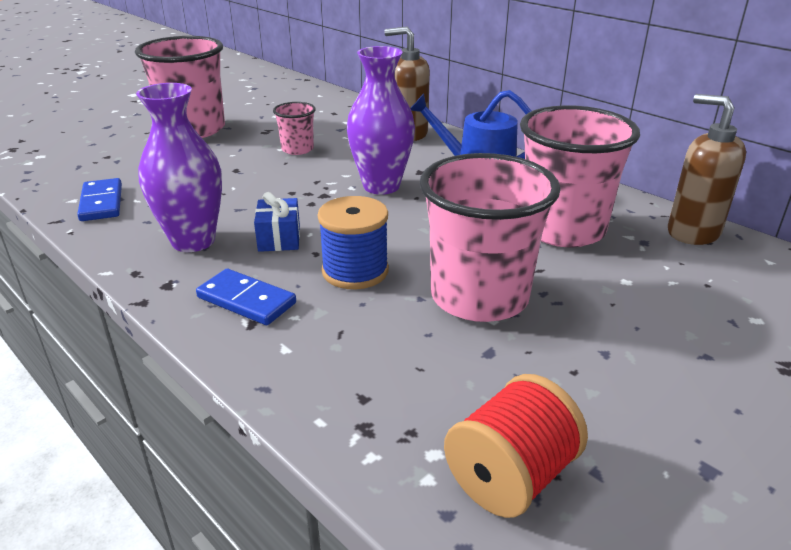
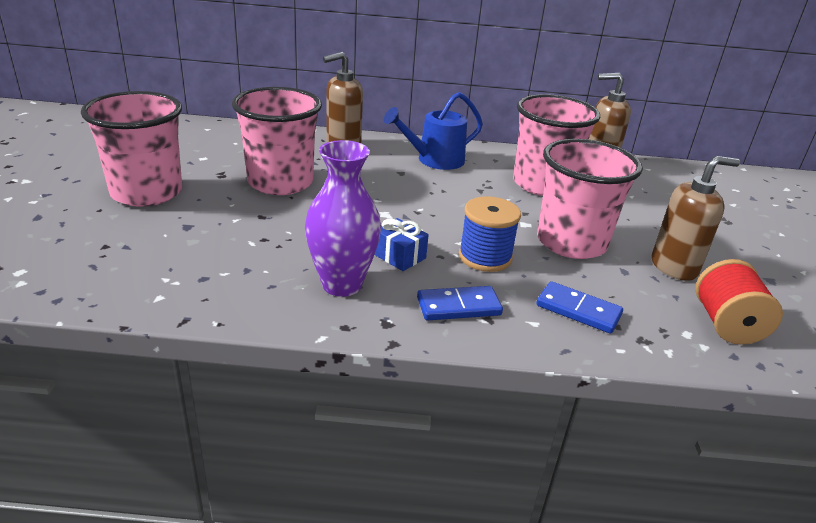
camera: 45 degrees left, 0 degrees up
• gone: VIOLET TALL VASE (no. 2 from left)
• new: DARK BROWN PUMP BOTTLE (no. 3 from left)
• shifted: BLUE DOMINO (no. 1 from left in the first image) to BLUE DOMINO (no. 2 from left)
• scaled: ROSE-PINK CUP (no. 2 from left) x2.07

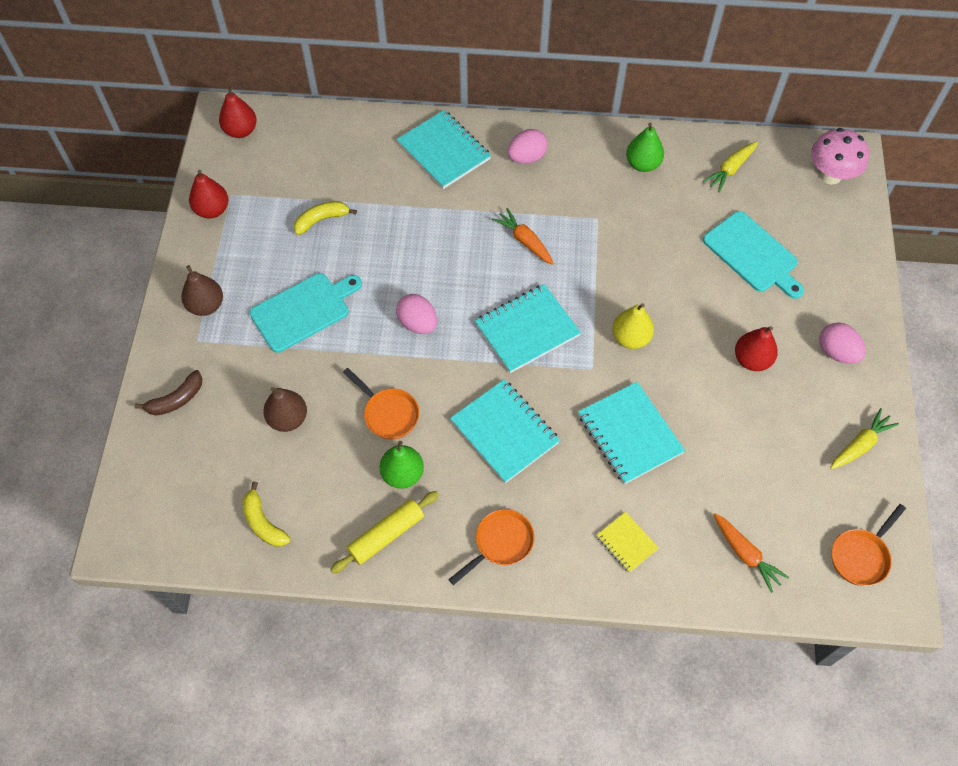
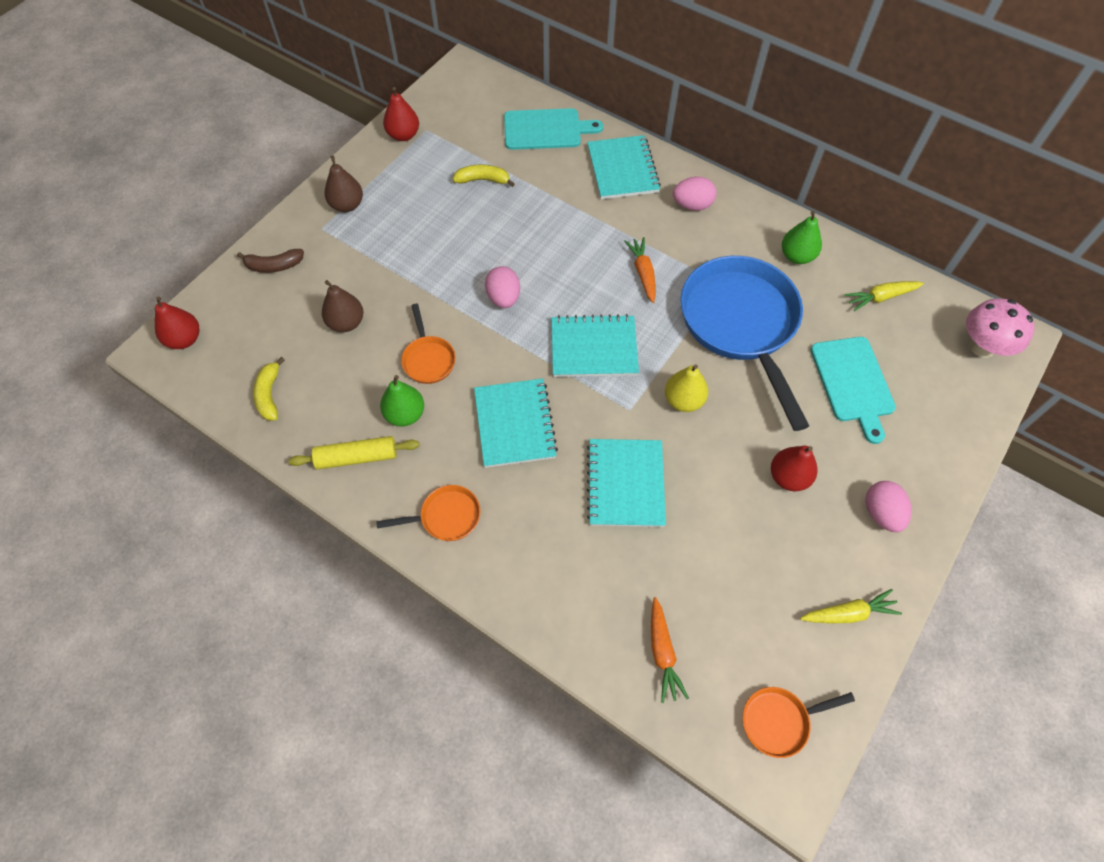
camera: 30 degrees right, 0 degrees up
• gone: BRIGHT YELLOW EXERCISE BOOK
• new: BLUE FRYING PAN
• shifted: SCARLET PEAR (no. 2 from left in the first image) to SCARLET PEAR (no. 1 from left)
• shifted: AQUA CUTTING BOARD (no. 1 from left)

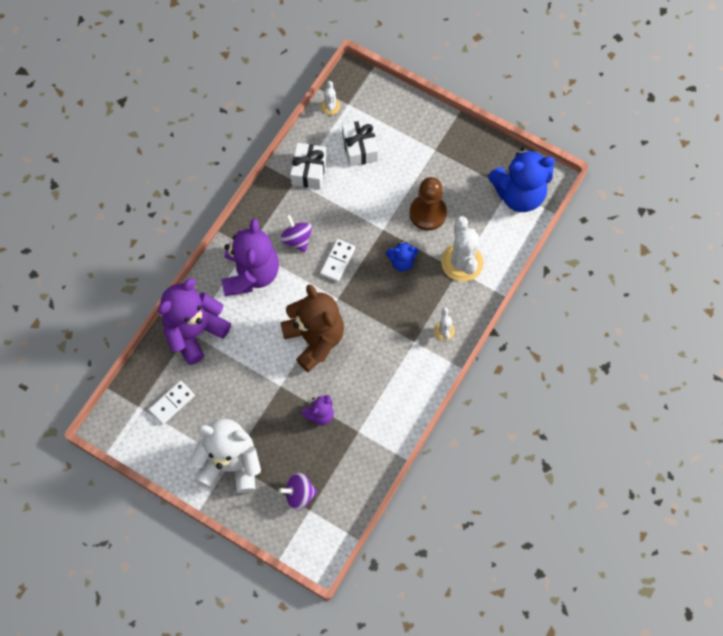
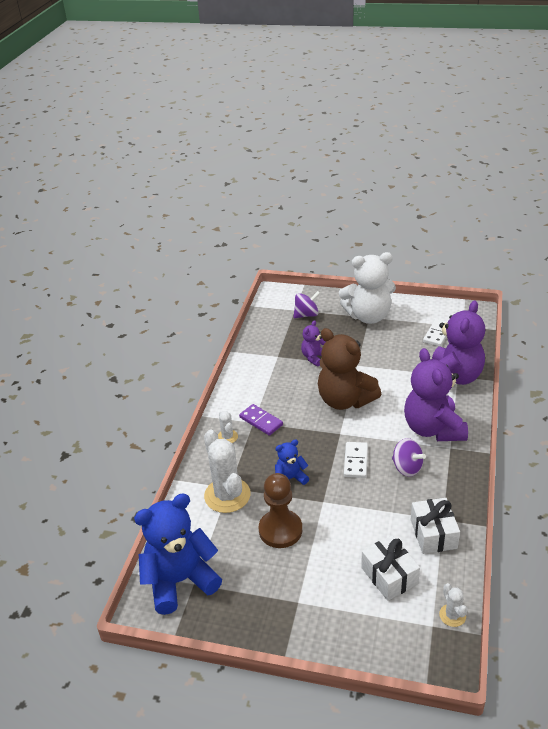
camera: 165 degrees right, 30 degrees down
• new: VIOLET DOMINO

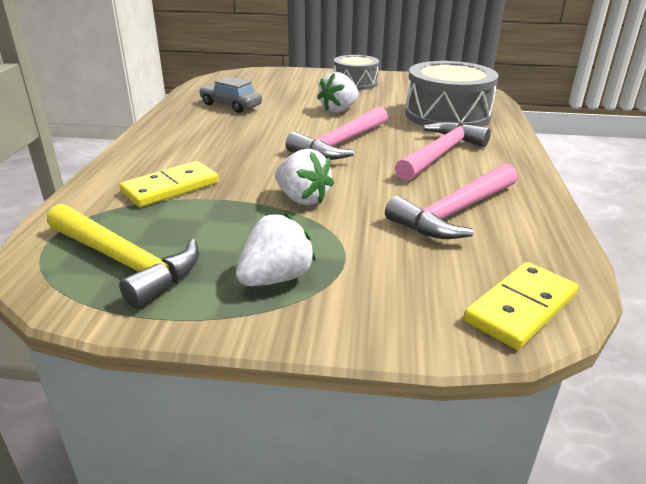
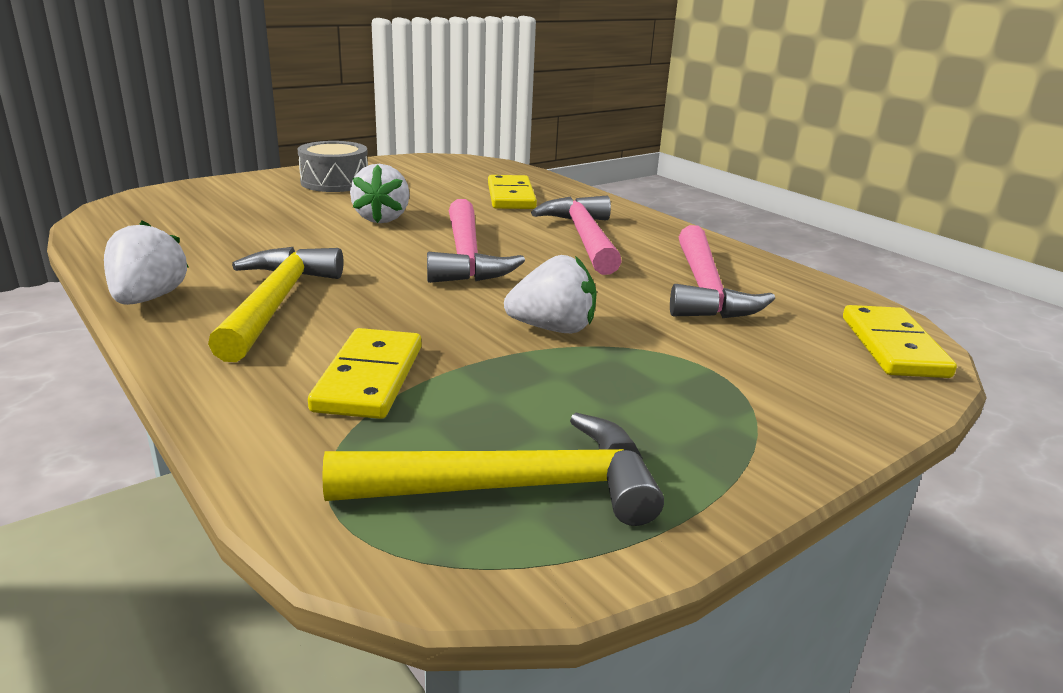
camera: 45 degrees left, 5 degrees down
• gone: GREY CAR
• new: BRIGHT YELLOW HAMMER (no. 1 from left)
• shifted: PURE WHITE TOY STRAWBERRY (no. 1 from left)
• swapped: GREY DRUM (no. 2 from left) to BRIGHT YELLOW DOMINO (no. 2 from left)

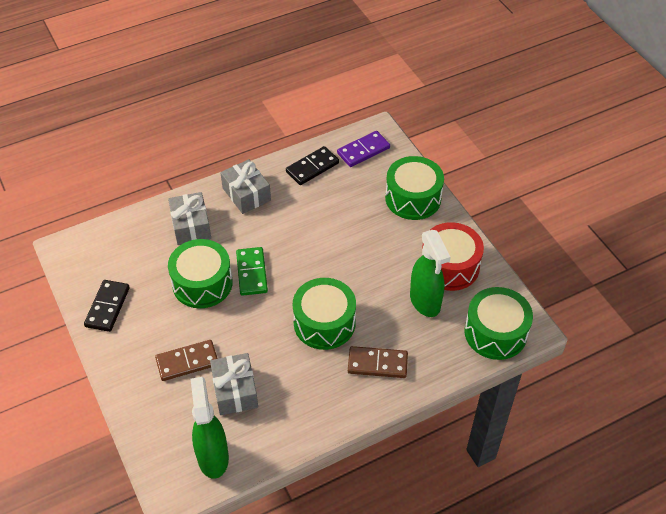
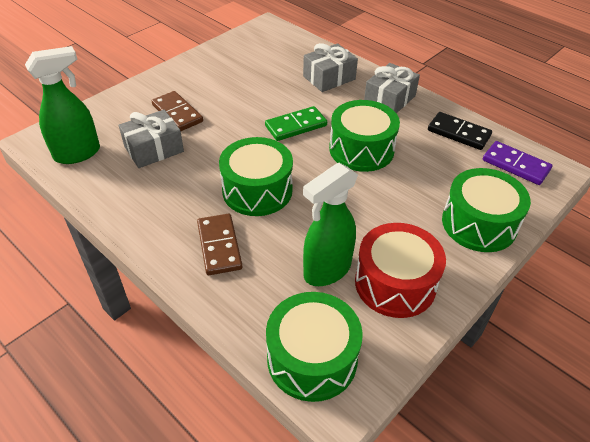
camera: 70 degrees right, 5 degrees down
• gone: BLACK DOMINO (no. 1 from left)
• shifted: EMERALD DRUM (no. 1 from left in the first image) to EMERALD DRUM (no. 3 from left)

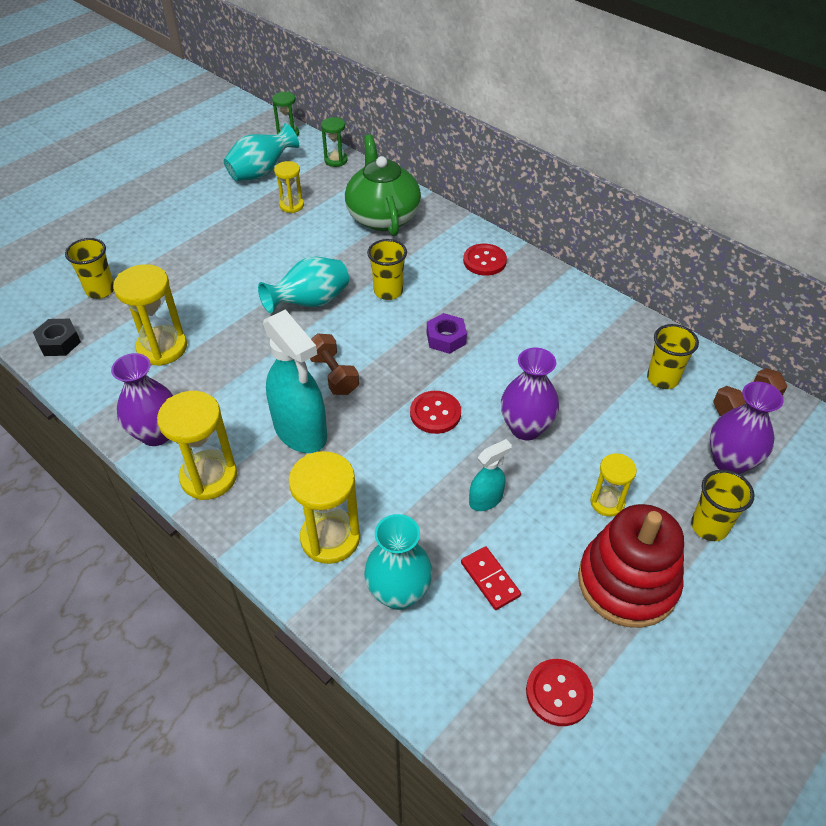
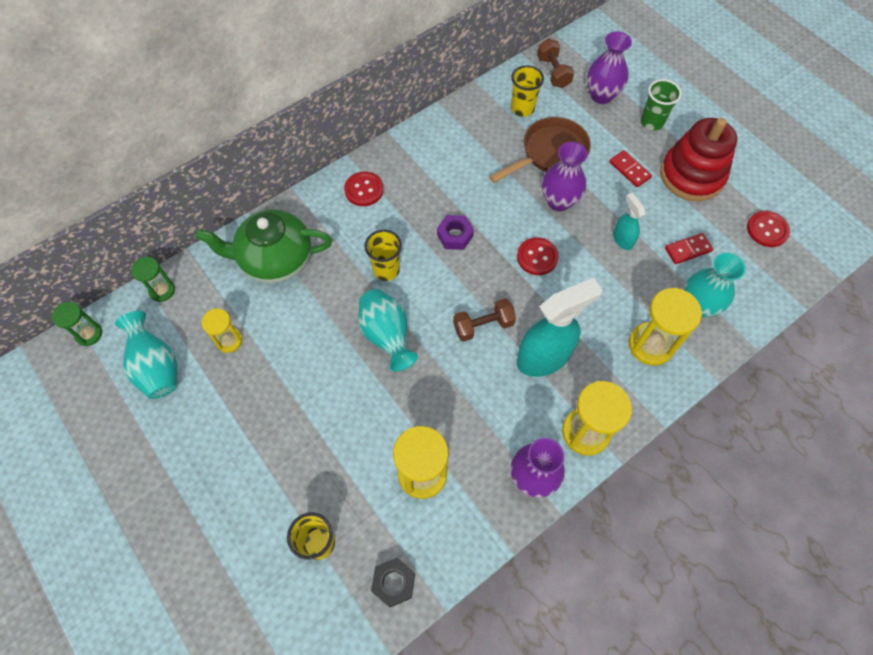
camera: 80 degrees left, 15 degrees up
• new: DARK BROWN FRYING PAN
• swapped: BRIGHT YELLOW HOURGLASS (no. 5 from left) to SCARLET DOMINO (no. 1 from left)
• repainted: BRIGHT YELLOW CUP (no. 4 from left) to EMERALD CUP

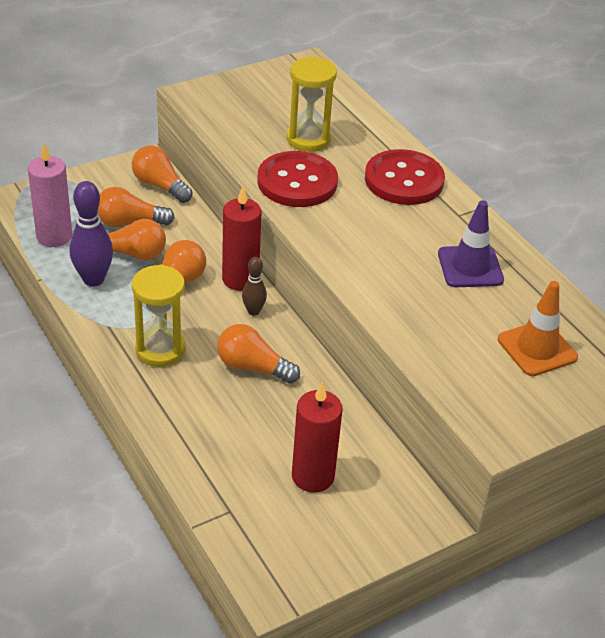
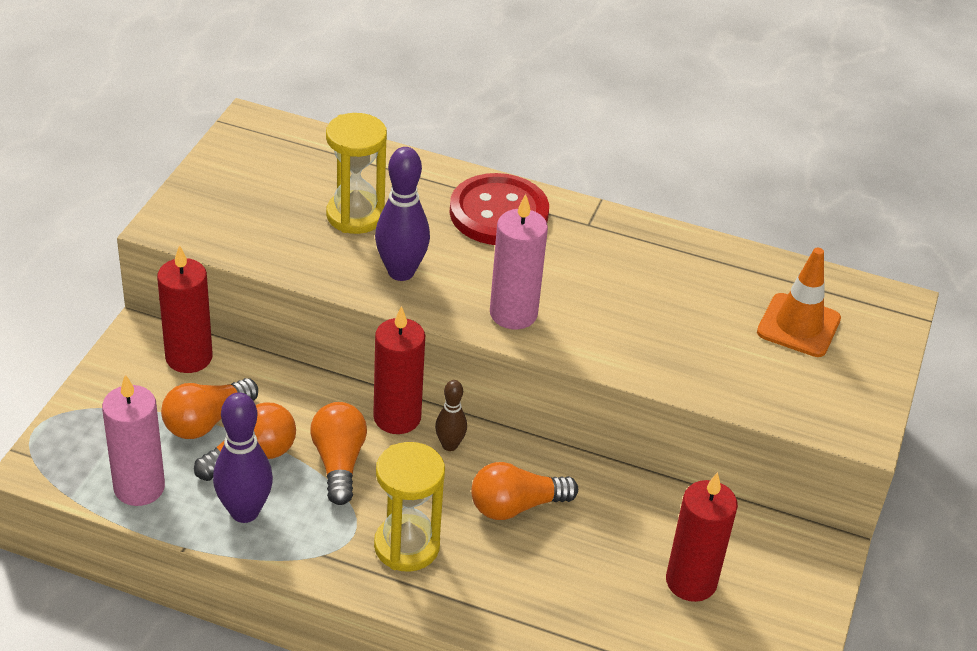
camera: 40 degrees left, 0 degrees up
• gone: VIOLET TRAFFIC CONE
• new: ROSE-PINK WAX CANDLE (no. 2 from left)
• swapped: BRIGHT ORANGE LIGHTBULB (no. 3 from left) to SCARLET WAX CANDLE (no. 1 from left)
• swapped: SCARLET SEWING BUTTON (no. 1 from left) to VIOLET TENPIN (no. 2 from left)

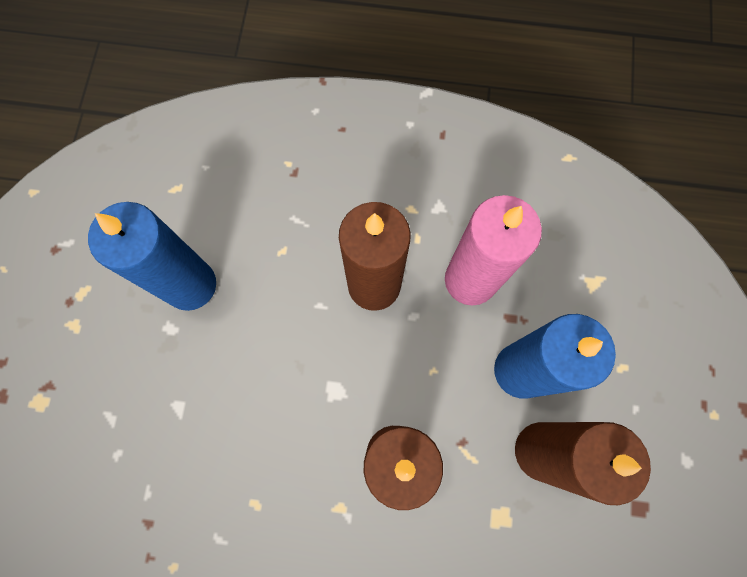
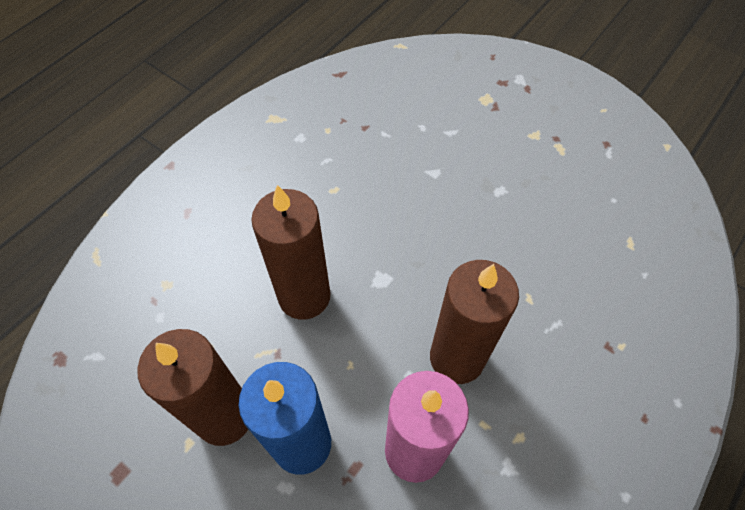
camera: 120 degrees right, 15 degrees down
• gone: BLUE WAX CANDLE (no. 1 from left)

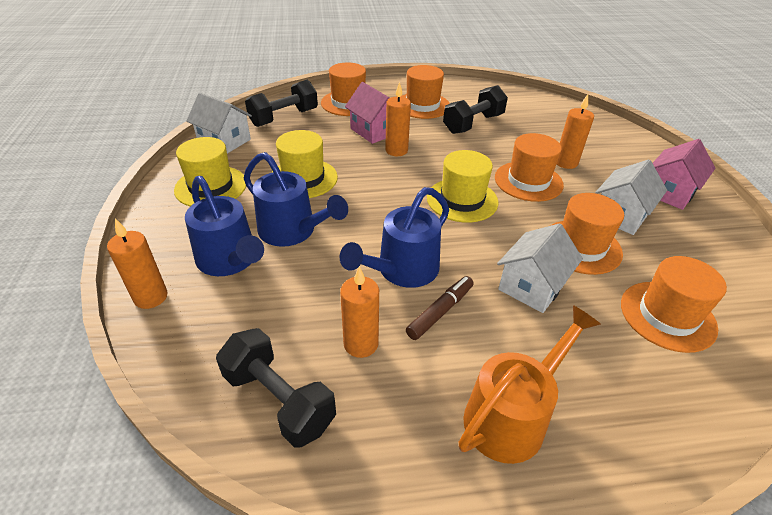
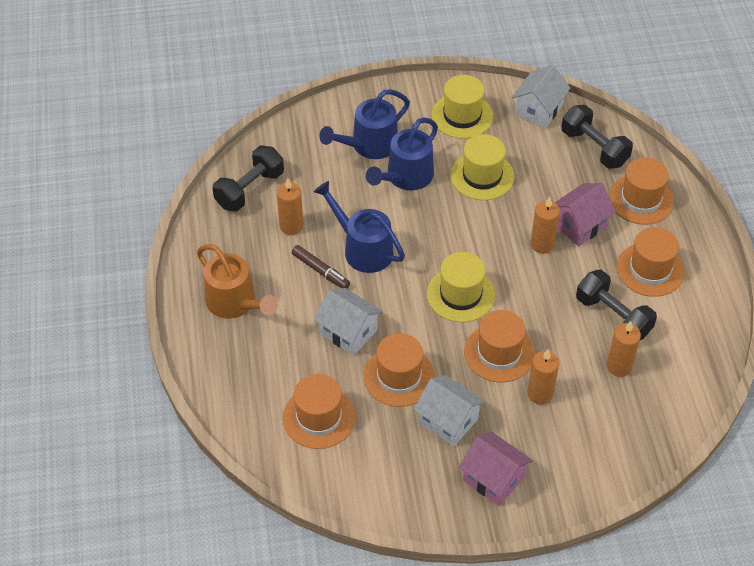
camera: 90 degrees right, 10 degrees up
• shifted: BRIGHT ORANGE WAX CANDLE (no. 1 from left in the first image) to BRIGHT ORANGE WAX CANDLE (no. 4 from left)

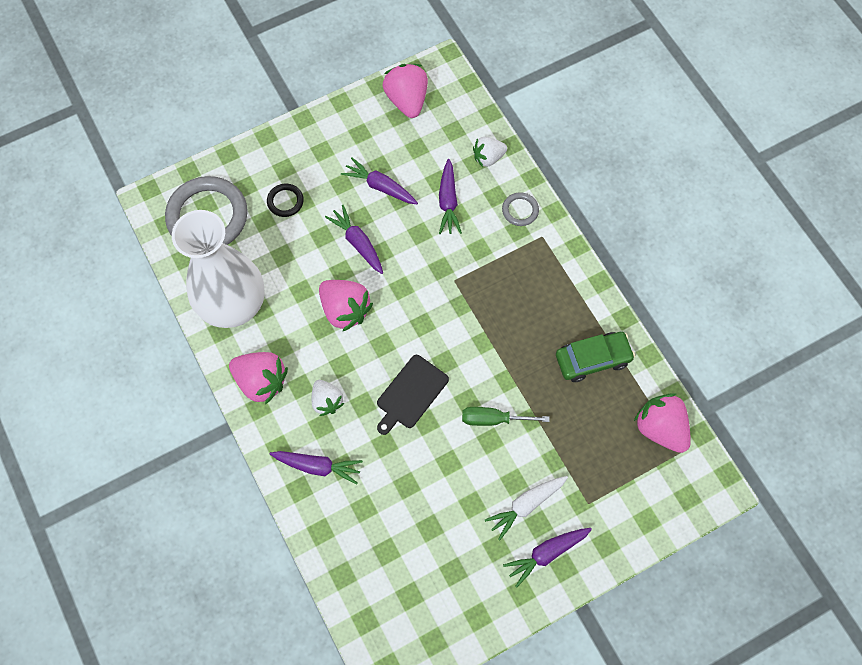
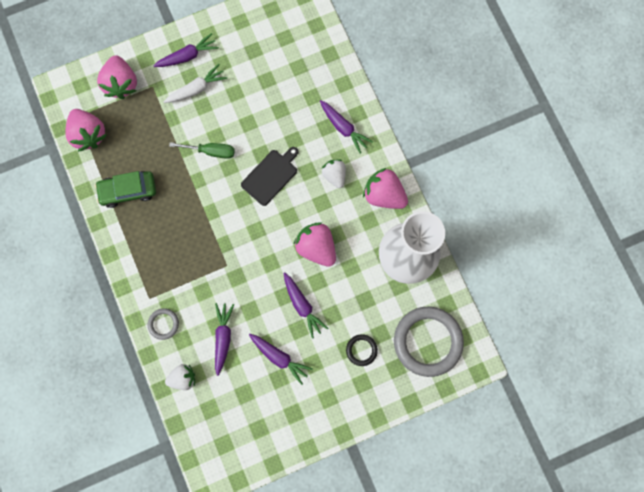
camera: 175 degrees left, 10 degrees up
• shifted: ROSE-PINK TOY STRAWBERRY (no. 3 from left in the first image) to ROSE-PINK TOY STRAWBERRY (no. 2 from left)
• rotated: VIOLET TOY CARROT (no. 1 from left in the first image) 150 degrees counterclockwise

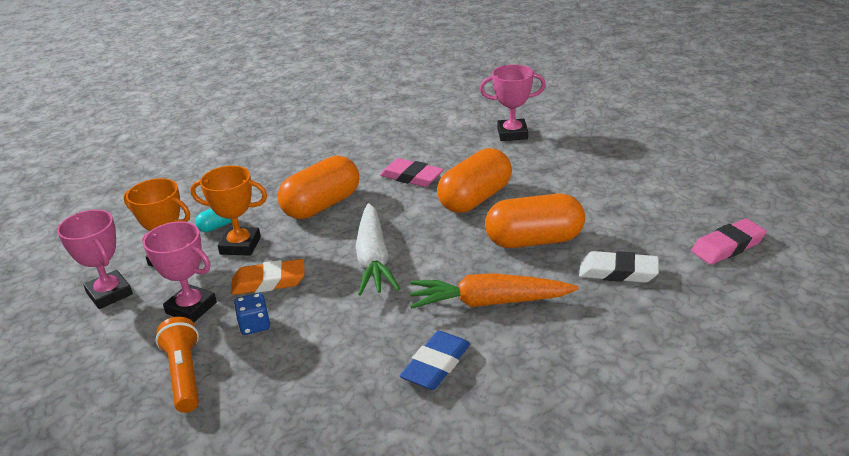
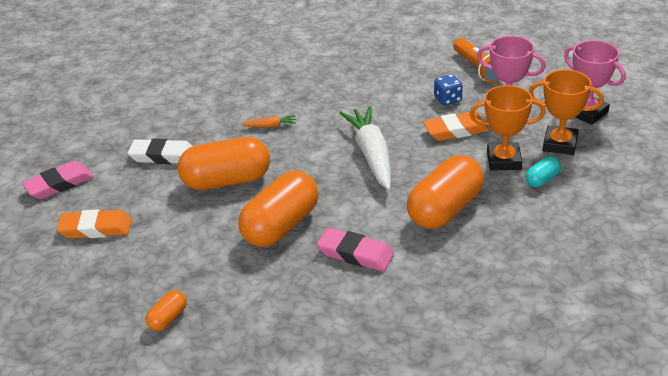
camera: 175 degrees right, 5 degrees up
• gone: BLUE ERASER
• gone: ROSE-PINK PRIZE CUP (no. 3 from left)
• new: BRIGHT ORANGE ERASER (no. 1 from left)
• new: BRIGHT ORANGE PILL (no. 1 from left)
• scaled: BRIGHT ORANGE TOY CARROT x0.43

